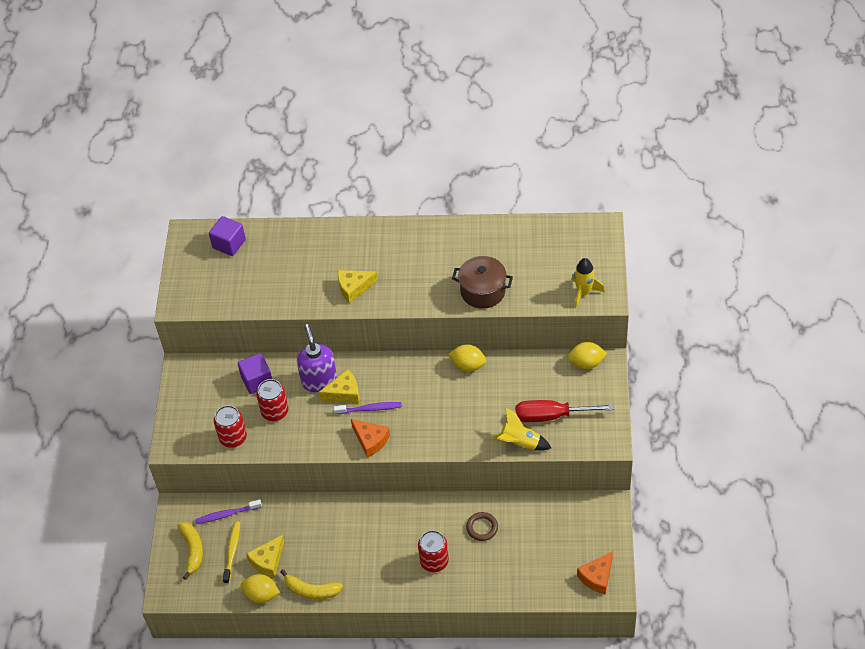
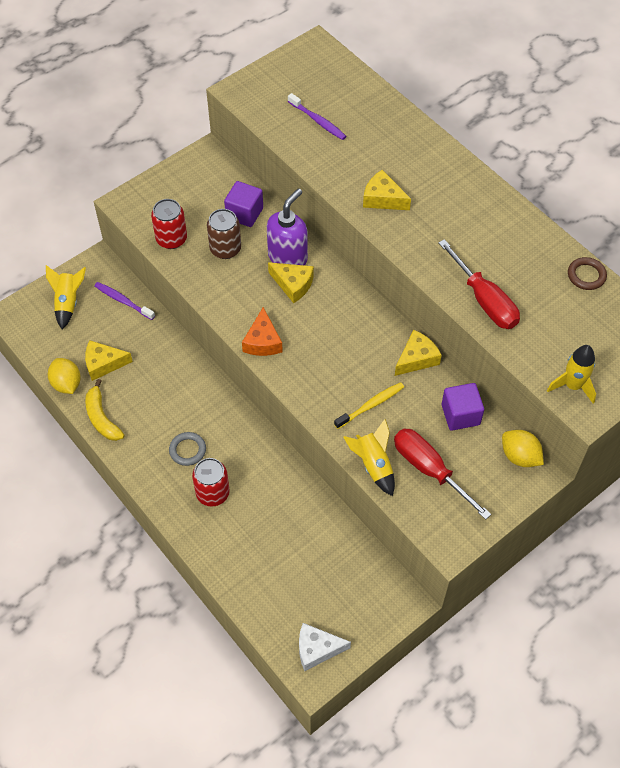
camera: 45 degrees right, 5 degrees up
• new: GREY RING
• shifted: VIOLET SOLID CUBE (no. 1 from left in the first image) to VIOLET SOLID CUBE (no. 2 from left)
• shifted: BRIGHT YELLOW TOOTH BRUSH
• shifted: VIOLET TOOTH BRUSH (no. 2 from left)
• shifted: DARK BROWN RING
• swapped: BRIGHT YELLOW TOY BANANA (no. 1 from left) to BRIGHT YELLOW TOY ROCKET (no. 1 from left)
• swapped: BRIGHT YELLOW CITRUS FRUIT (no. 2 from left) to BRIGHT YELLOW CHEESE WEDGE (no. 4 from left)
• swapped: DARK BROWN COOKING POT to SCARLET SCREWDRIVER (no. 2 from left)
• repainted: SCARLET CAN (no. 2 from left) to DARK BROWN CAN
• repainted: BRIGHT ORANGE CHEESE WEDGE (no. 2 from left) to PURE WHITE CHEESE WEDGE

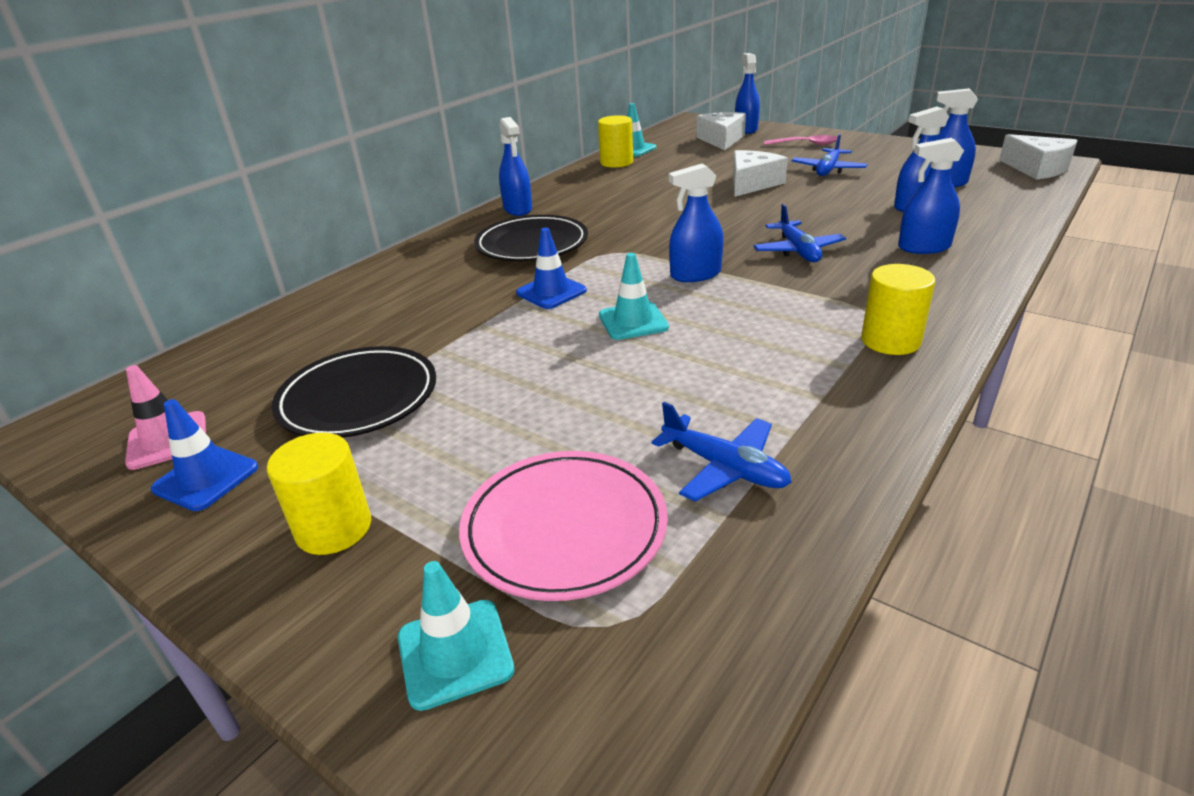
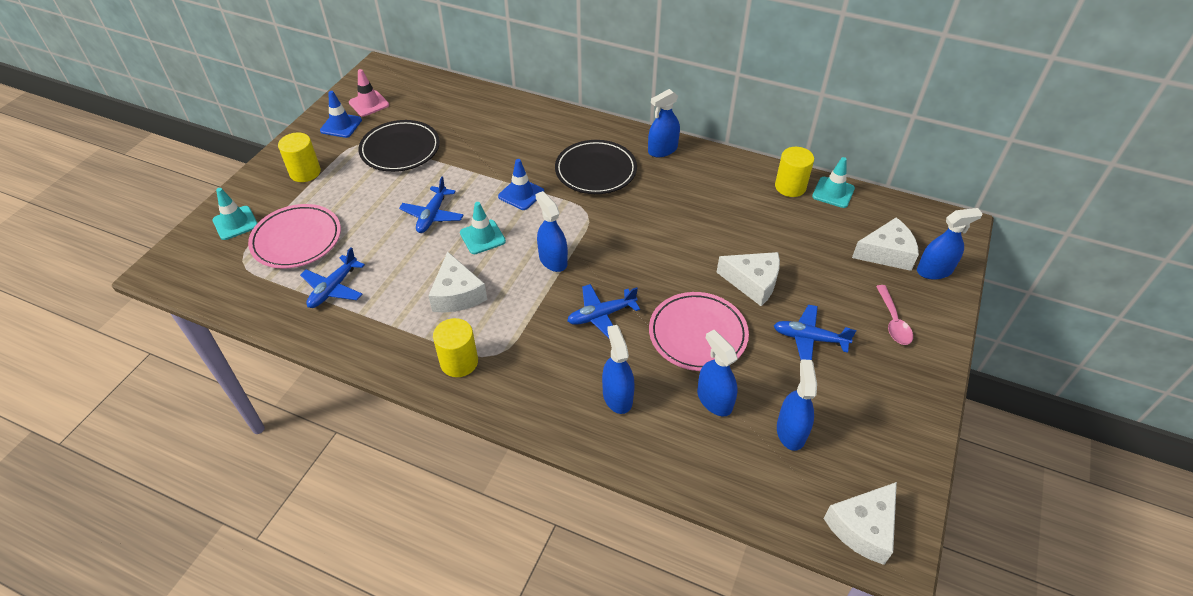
camera: 75 degrees right, 15 degrees up
• new: BLUE AEROPLANE (no. 2 from left)
• new: PURE WHITE CHEESE WEDGE (no. 1 from left)
• new: ROSE-PINK DINNER PLATE (no. 2 from left)

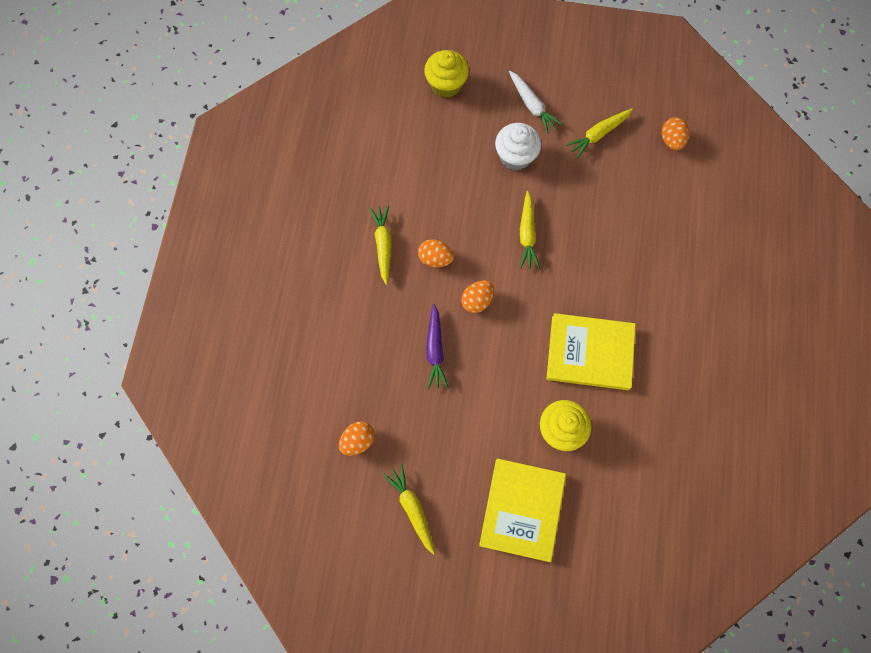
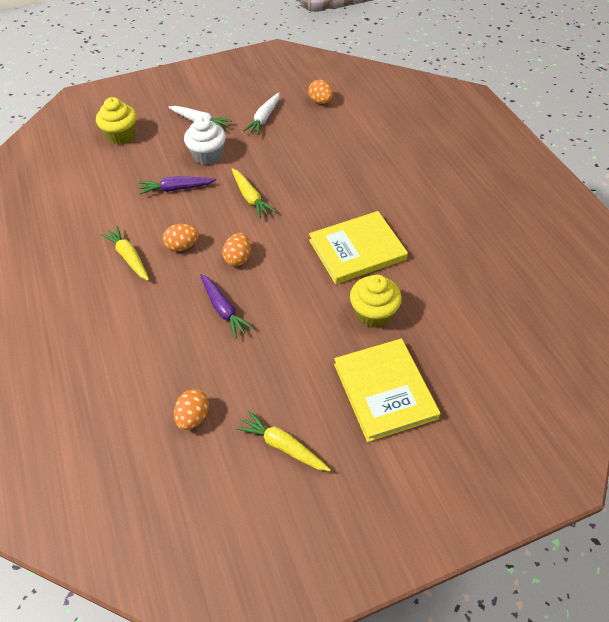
camera: 30 degrees left, 20 degrees down
• new: VIOLET TOY CARROT (no. 1 from left)
• repainted: BRIGHT YELLOW TOY CARROT (no. 4 from left) to PURE WHITE TOY CARROT (no. 2 from left)

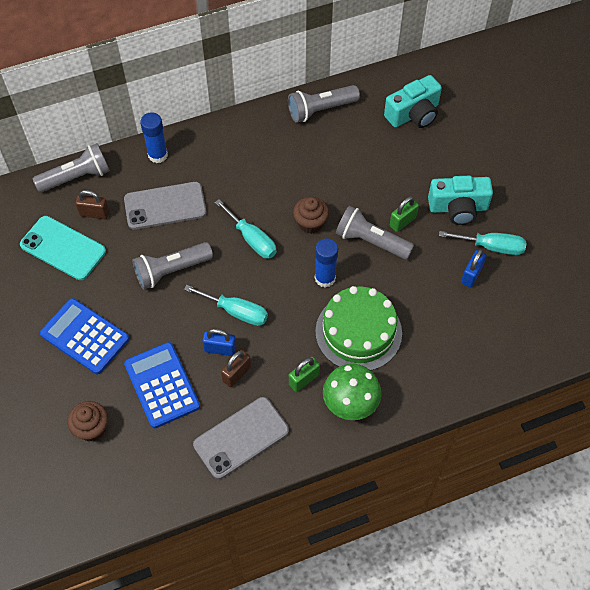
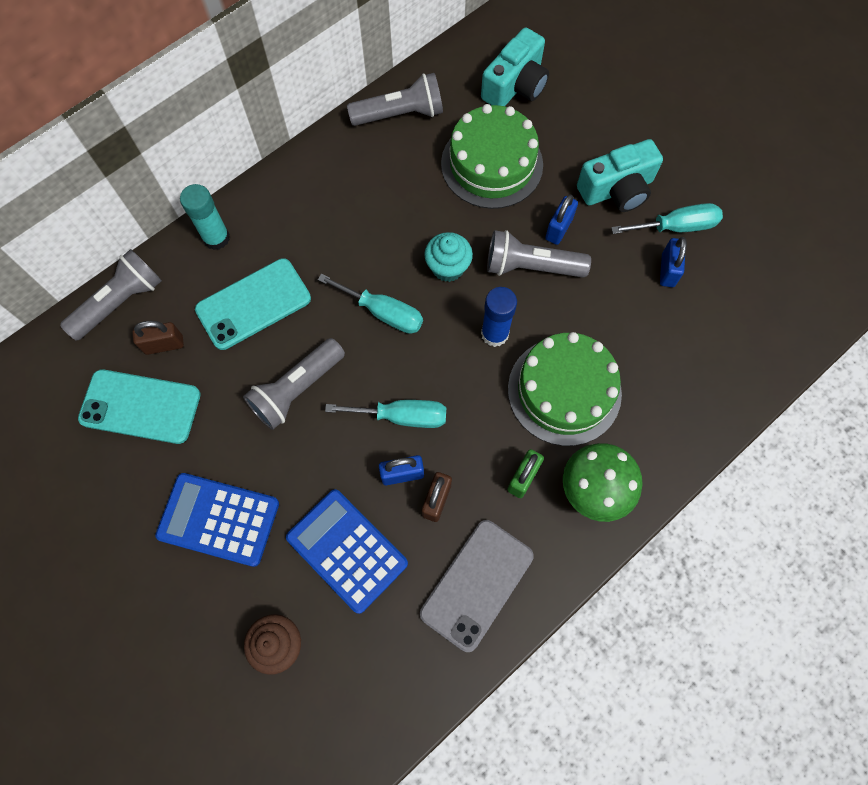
camera: 20 degrees left, 10 degrees up
• new: EMERALD CAKE (no. 1 from left)
• repainted: GREY MOBILE PHONE (no. 1 from left) to AQUA MOBILE PHONE (no. 2 from left)
• repainted: BLUE GLUE STICK (no. 1 from left) to AQUA GLUE STICK
• repainted: DARK BROWN CUPCAKE (no. 2 from left) to AQUA CUPCAKE
• repainted: EMERALD LOCK (no. 2 from left) to BLUE LOCK (no. 2 from left)
• rotated: GREY POCKET TORCH (no. 3 from left) 150 degrees counterclockwise

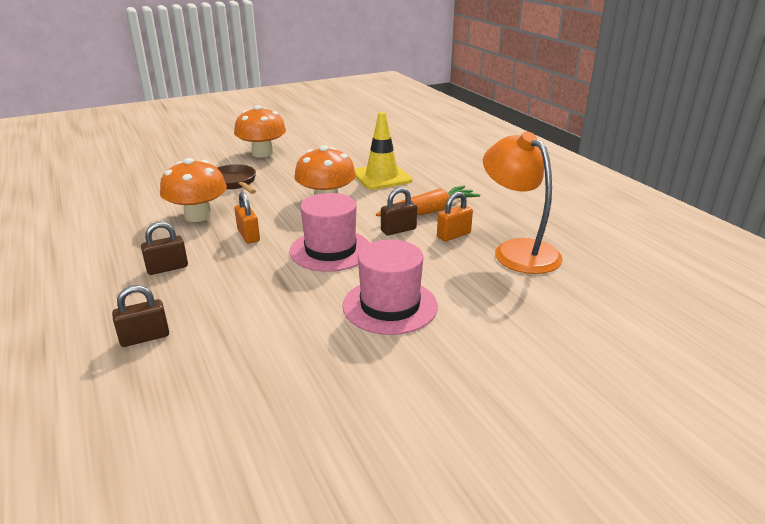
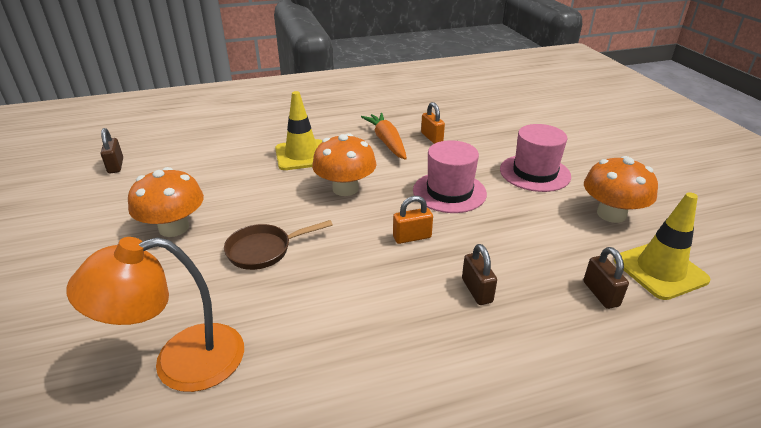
camera: 80 degrees left, 5 degrees up
• new: BRIGHT YELLOW TRAFFIC CONE (no. 2 from left)
• shifted: BRIGHT ORANGE TOADSTOOL (no. 1 from left in the first image) to BRIGHT ORANGE TOADSTOOL (no. 3 from left)
• shifted: DARK BROWN LOCK (no. 3 from left in the first image) to DARK BROWN LOCK (no. 1 from left)
• shifted: BRIGHT ORANGE LAMP

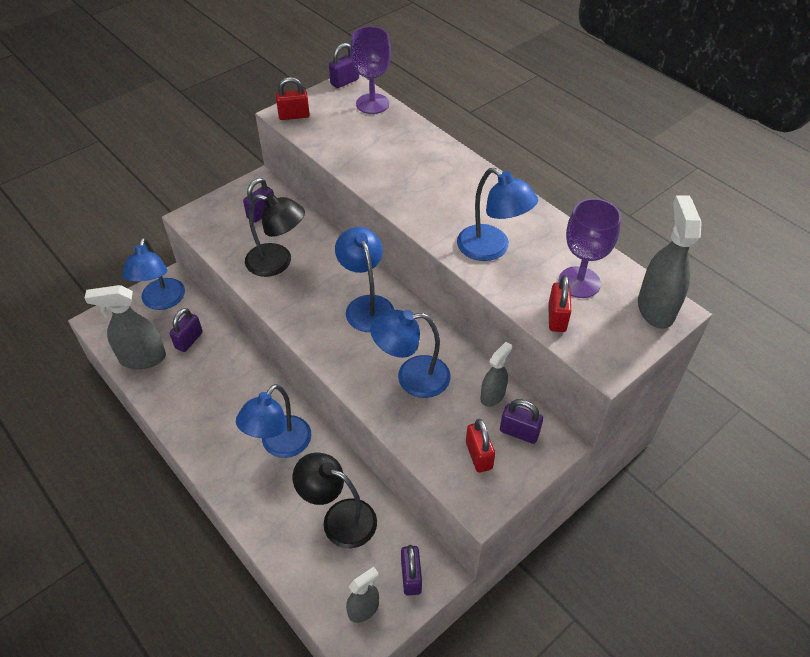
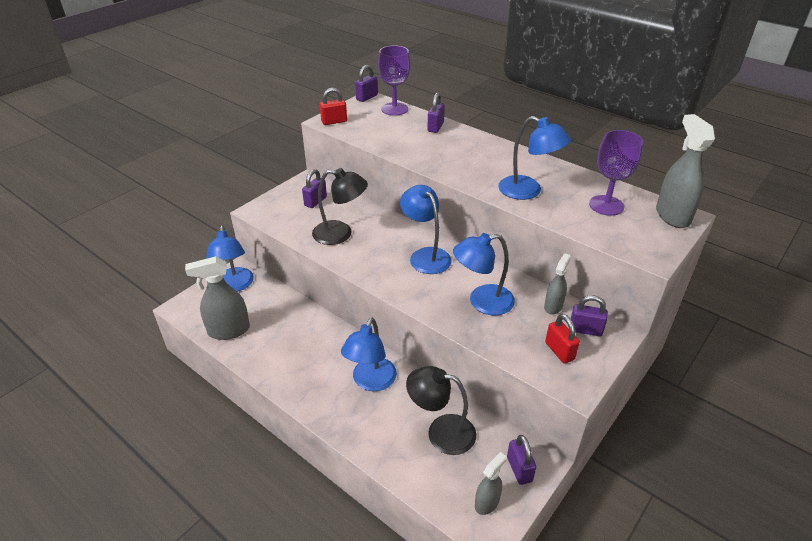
camera: 10 degrees left, 10 degrees down
• gone: SCARLET LOCK (no. 3 from left)
• shifted: VIOLET LOCK (no. 1 from left in the first image) to VIOLET LOCK (no. 3 from left)

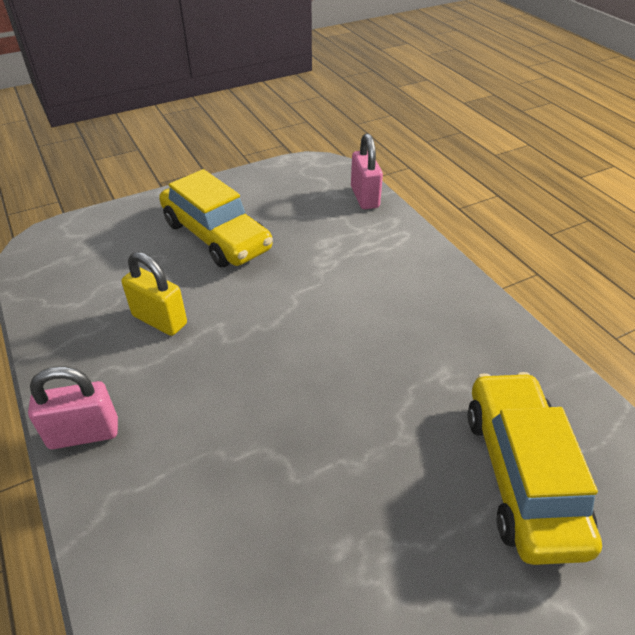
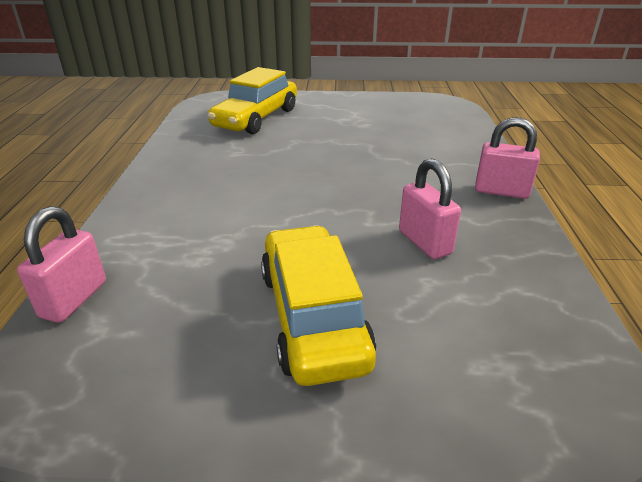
camera: 150 degrees left, 10 degrees down
• repainted: BRIGHT YELLOW LOCK to ROSE-PINK LOCK (no. 2 from left)

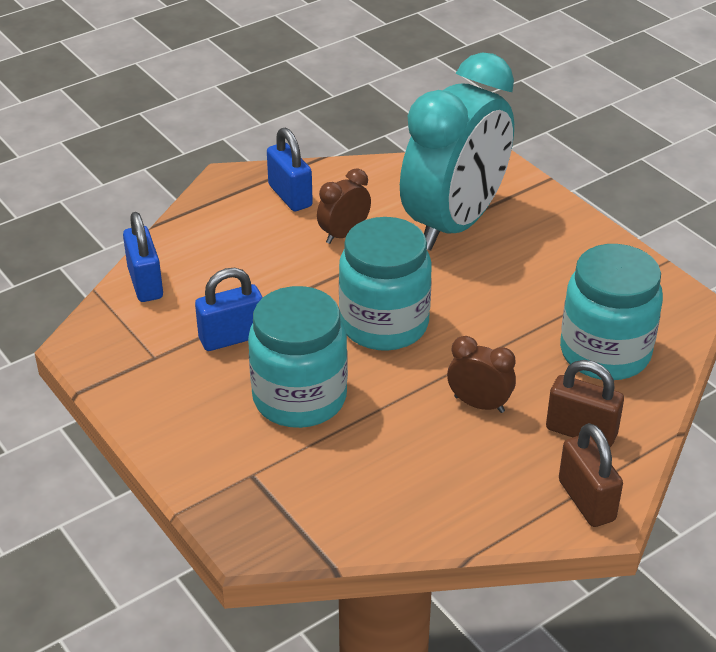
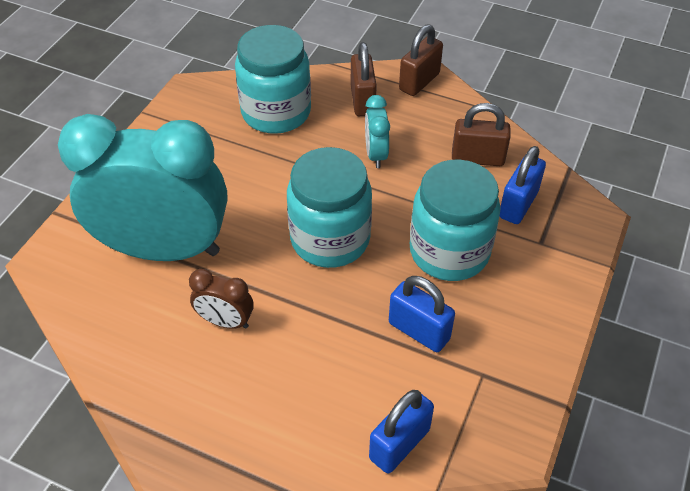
camera: 120 degrees left, 10 degrees up
• new: DARK BROWN LOCK (no. 3 from left)
• shifted: BLUE LOCK (no. 3 from left)
• repainted: DARK BROWN BEDSIDE CLOCK (no. 2 from left) to AQUA BEDSIDE CLOCK (no. 2 from left)

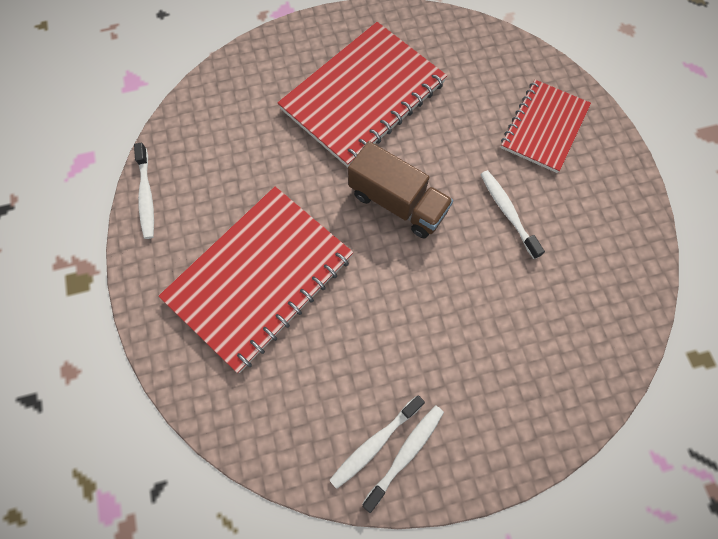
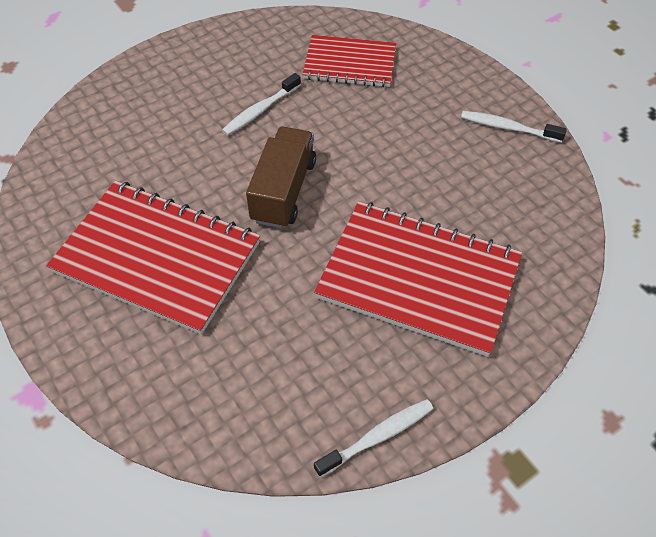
camera: 110 degrees left, 15 degrees down
• gone: PURE WHITE TOOTH BRUSH (no. 2 from left)
• shifted: SCARLET EXERCISE BOOK (no. 3 from left in the first image) to SCARLET EXERCISE BOOK (no. 2 from left)

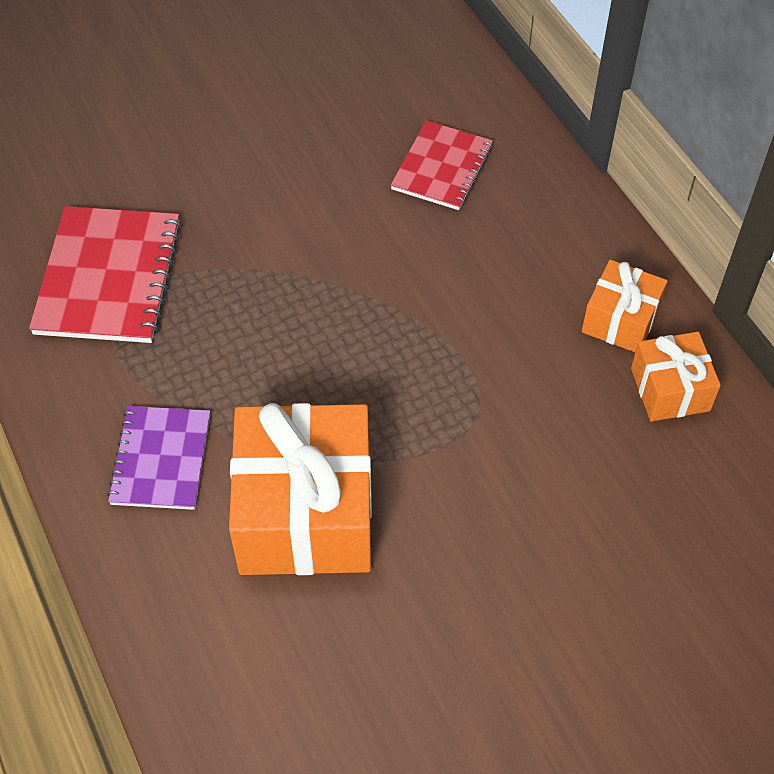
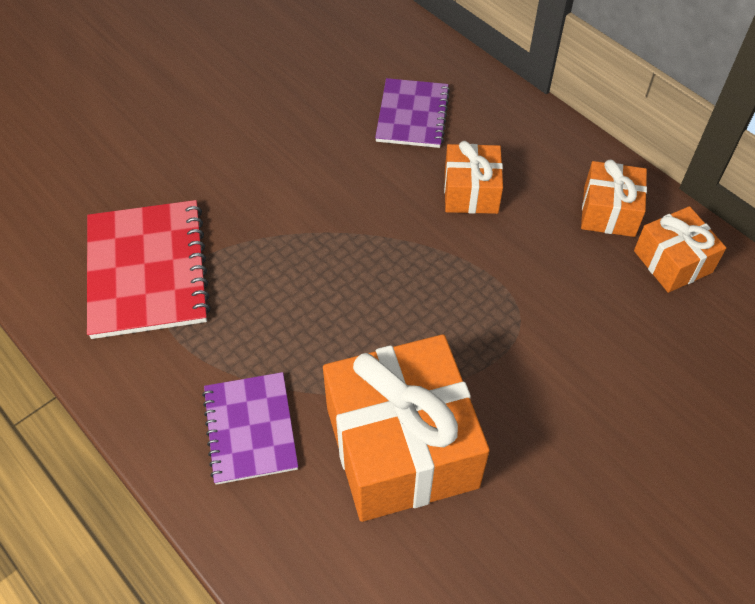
camera: 15 degrees left, 0 degrees up
• new: BRIGHT ORANGE PRESENT (no. 2 from left)
• repainted: SCARLET EXERCISE BOOK (no. 2 from left) to VIOLET EXERCISE BOOK (no. 2 from left)

